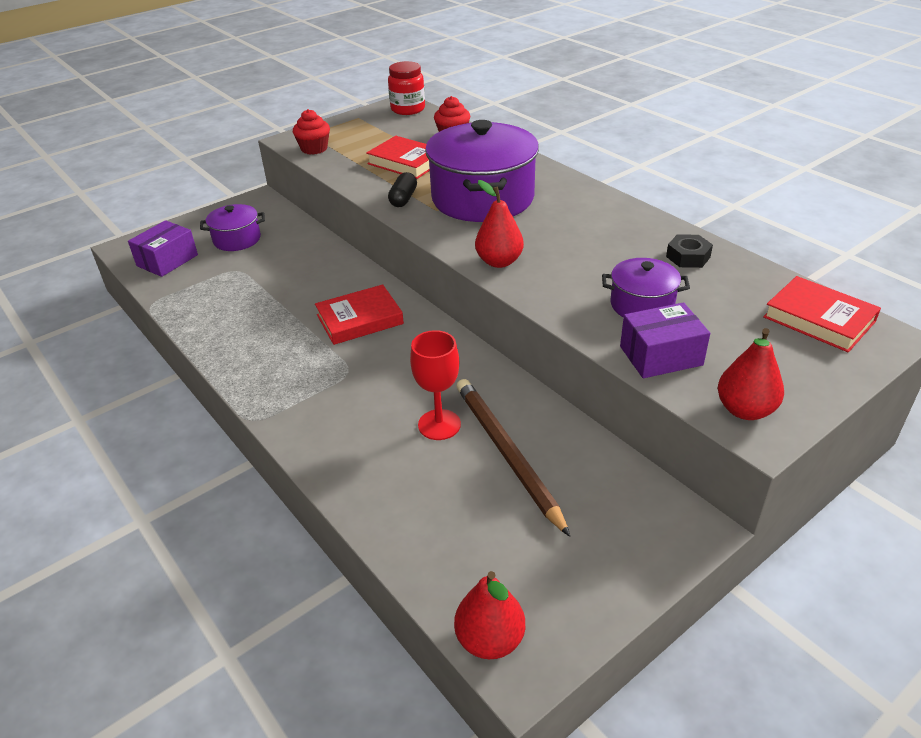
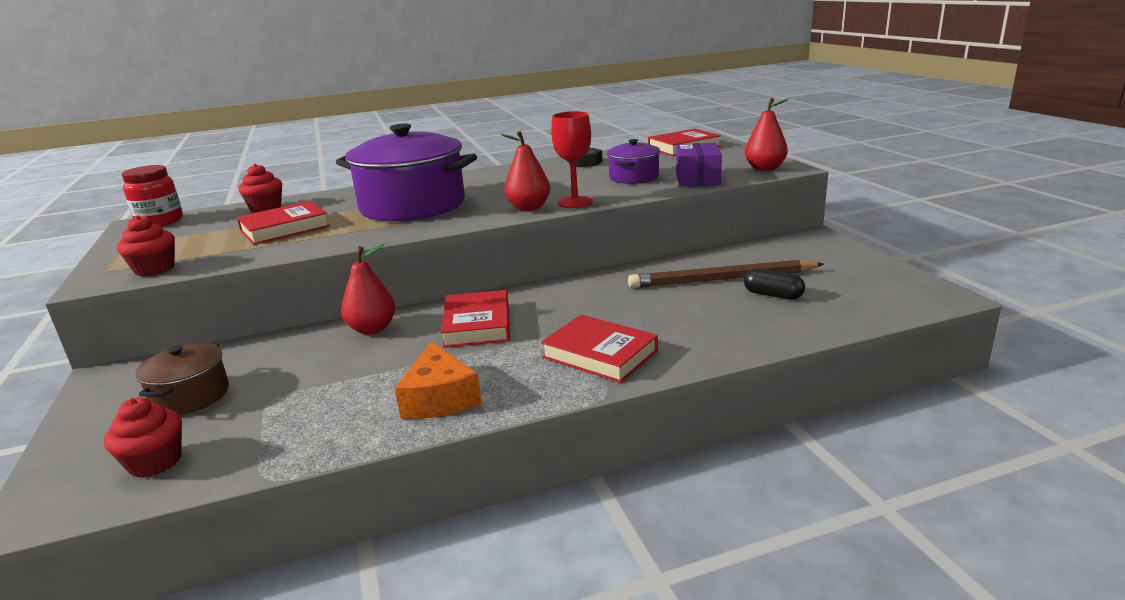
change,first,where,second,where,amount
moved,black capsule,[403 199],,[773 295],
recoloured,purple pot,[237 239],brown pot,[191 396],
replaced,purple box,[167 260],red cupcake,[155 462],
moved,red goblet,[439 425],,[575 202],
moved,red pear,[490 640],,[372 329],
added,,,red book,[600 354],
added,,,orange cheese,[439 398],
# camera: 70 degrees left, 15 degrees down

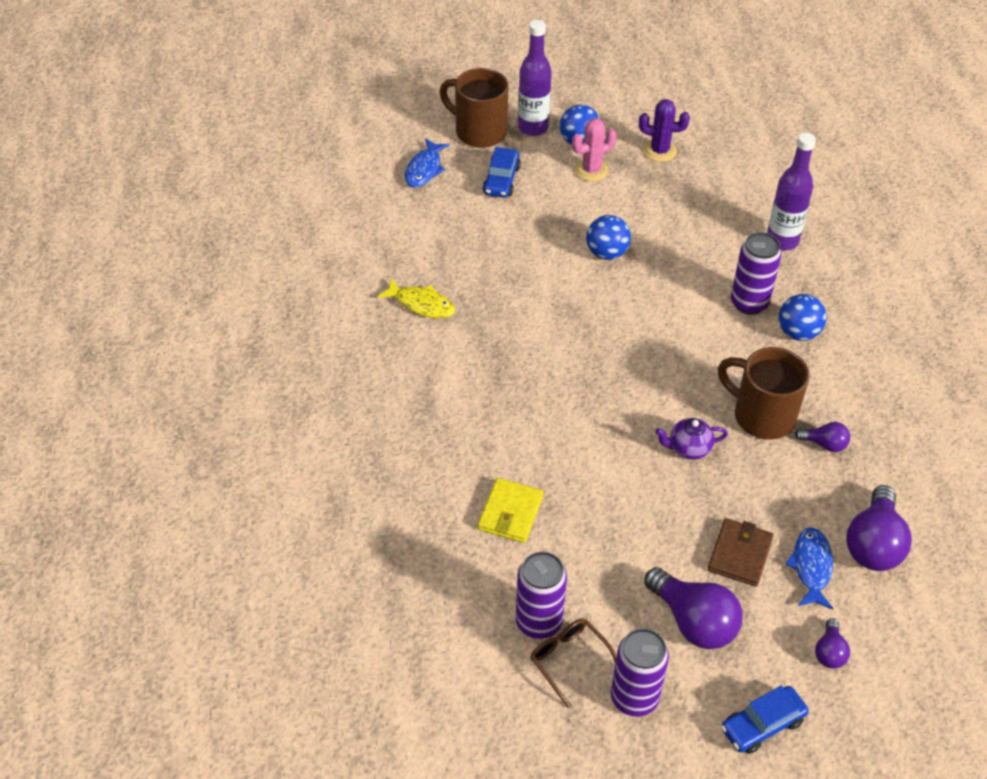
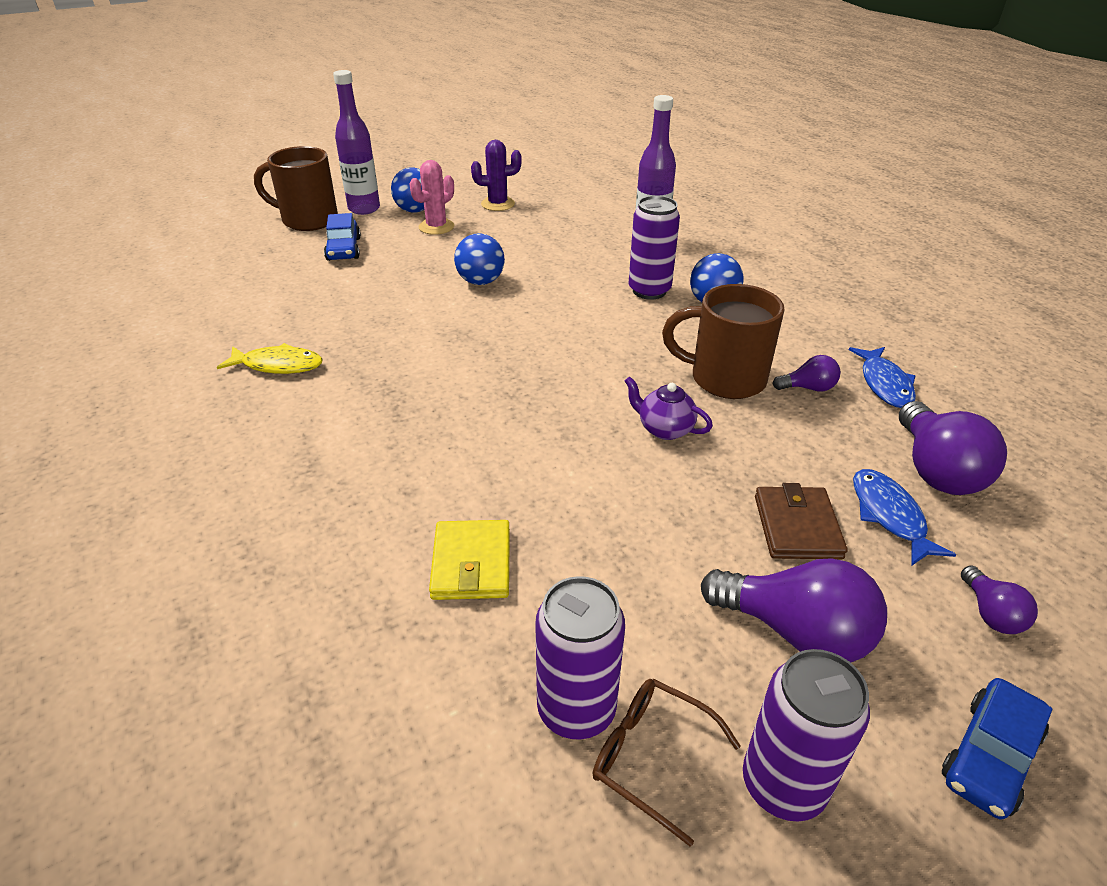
change,first,where,second,where,amount
moved,blue fish,[424 169],,[884 384],
turned,purple teapot,[688 448],,[664 429],60 degrees clockwise
# camera: 20 degrees left, 10 degrees down

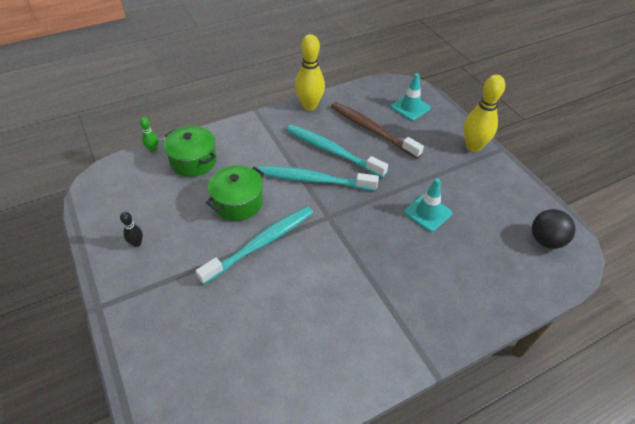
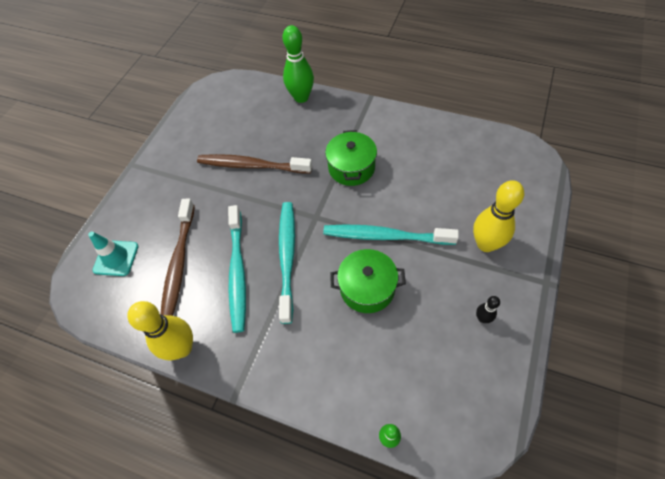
change,first,where,second,where,amount
moved,yellow bowling pin,[473 146],,[486 244],
moved,green pot,[193 161],,[351 168],
turned,turquoise toothbrush,[313 180],,[287 257],150 degrees counterclockwise
replaced,turquoise traffic cone,[427 213],brown toothbrush,[251 165],
removed,black ball,[545 240],,,
added,,,green bowling pin,[301 97],
# camera: 125 degrees left, 10 degrees up

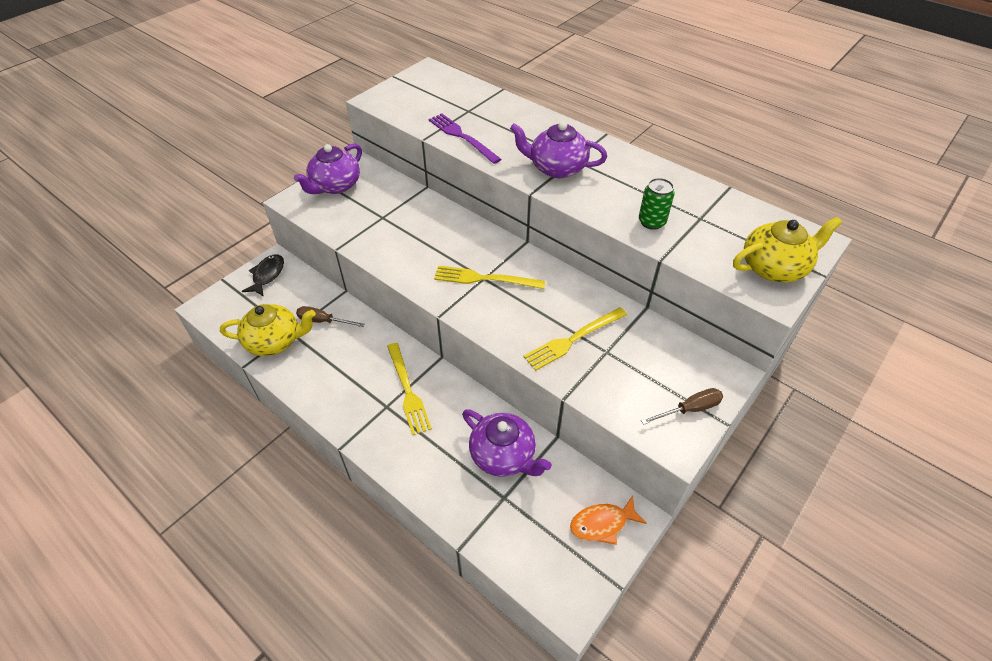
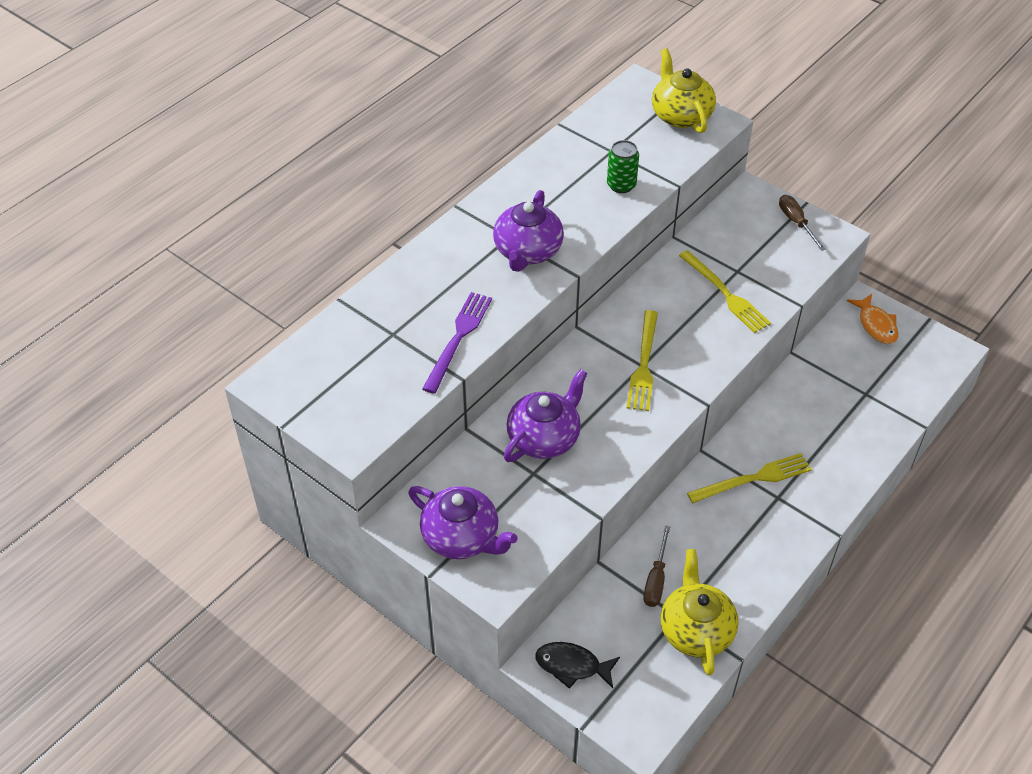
change,first,where,second,where,amount
turned,purple fork,[462 137],,[458 338],150 degrees clockwise
moved,purple teapot,[503 455],,[544 438],
# camera: 90 degrees left, 0 degrees up

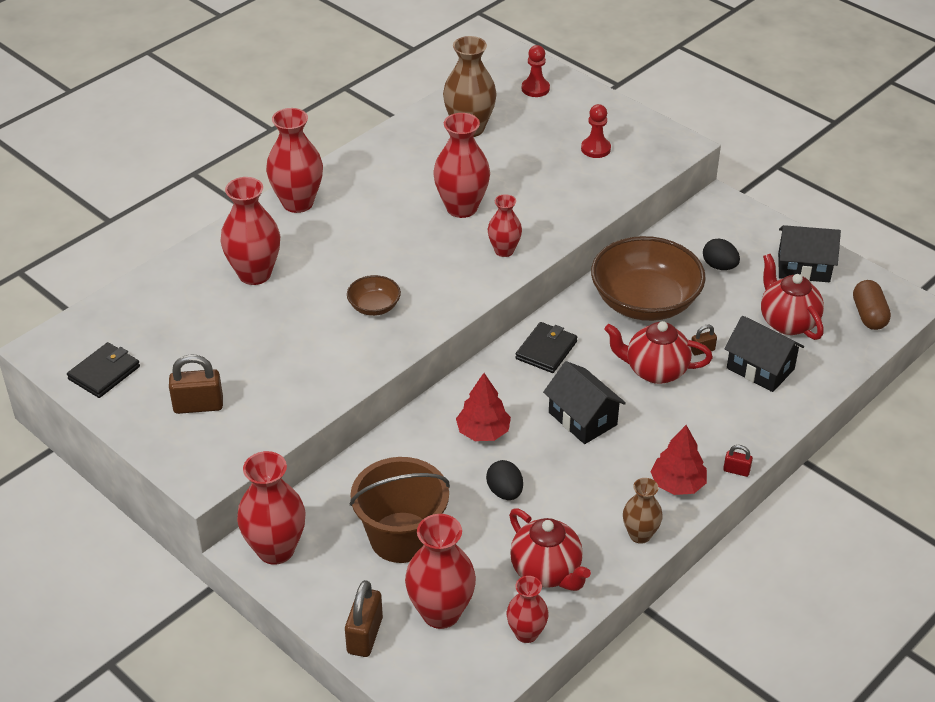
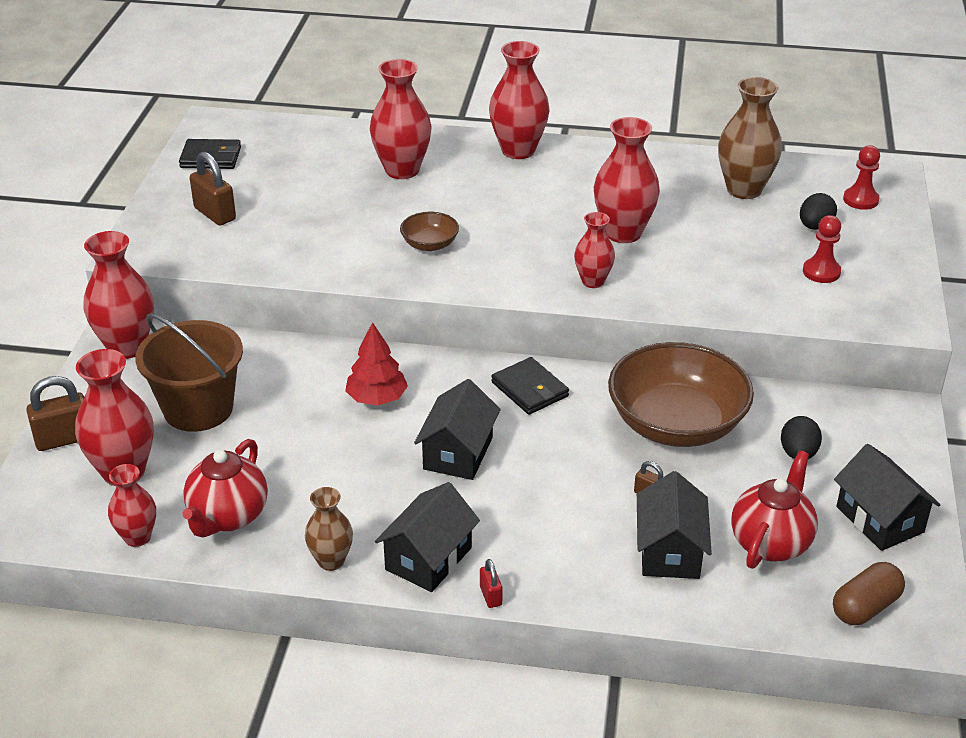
change,first,where,second,where,amount
removed,red teapot,[655 371],,,
turned,black wallet,[546 350],,[529 389],60 degrees clockwise
replaced,red tree,[677 484],black house,[428 558],
moved,black egg,[505 492],,[815 226],
# camera: 55 degrees right, 5 degrees down

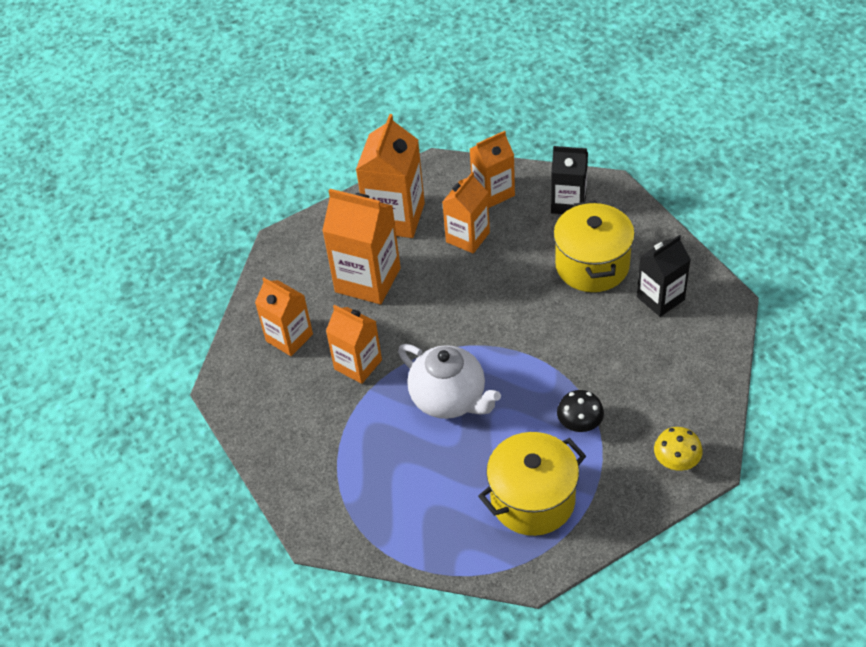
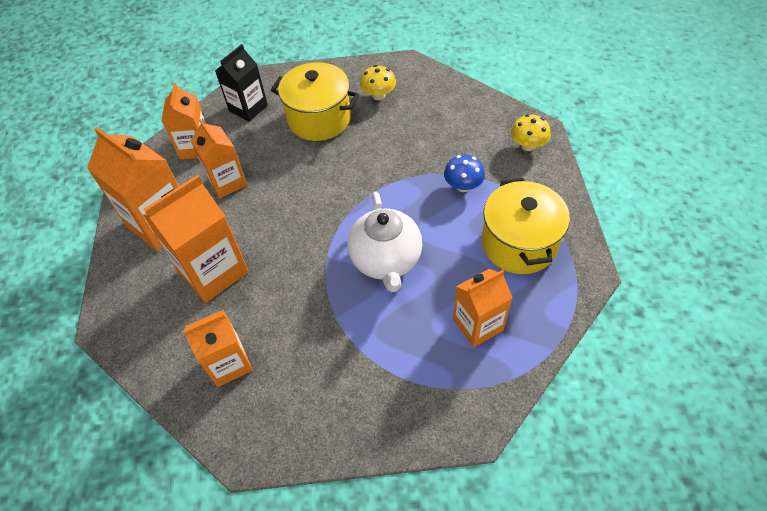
change,first,where,second,where,amount
replaced,black carton,[660 298],yellow mushroom,[378 95],
moved,orange carton,[358 364],,[478 324],
turned,white teapot,[449 399],,[386 261],105 degrees clockwise
recoloured,black mushroom,[579 424],blue mushroom,[463 186],
# camera: 65 degrees left, 5 degrees up

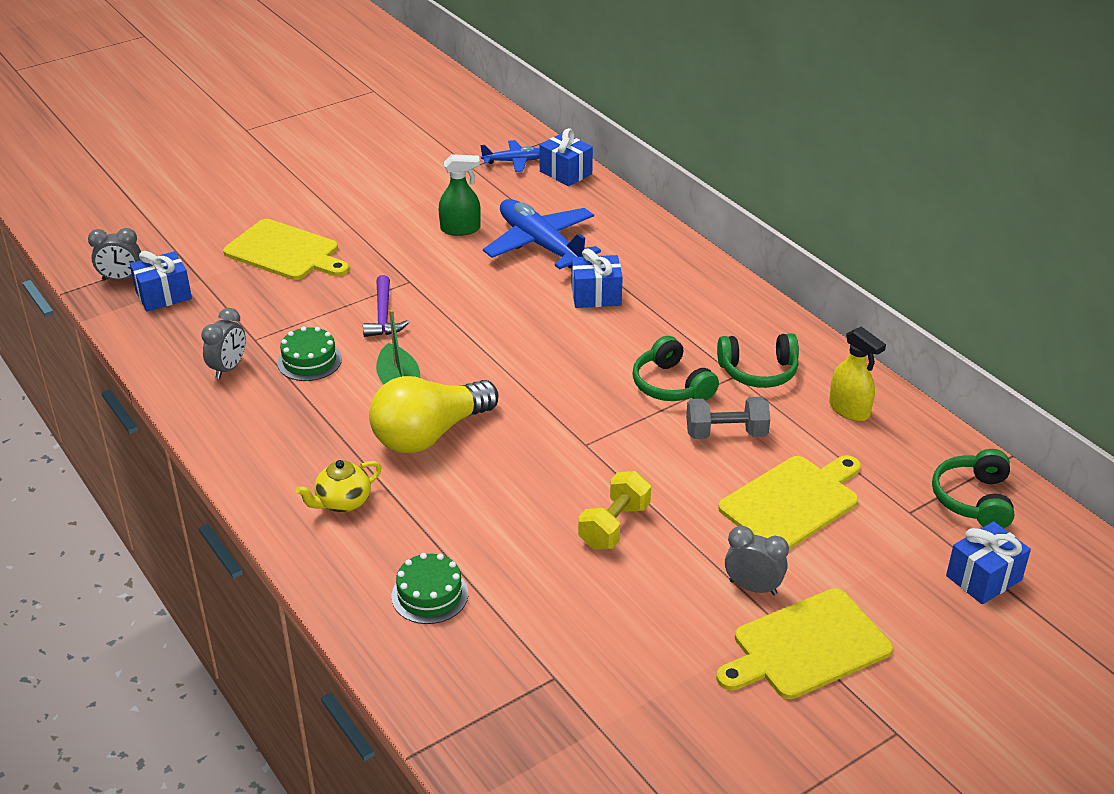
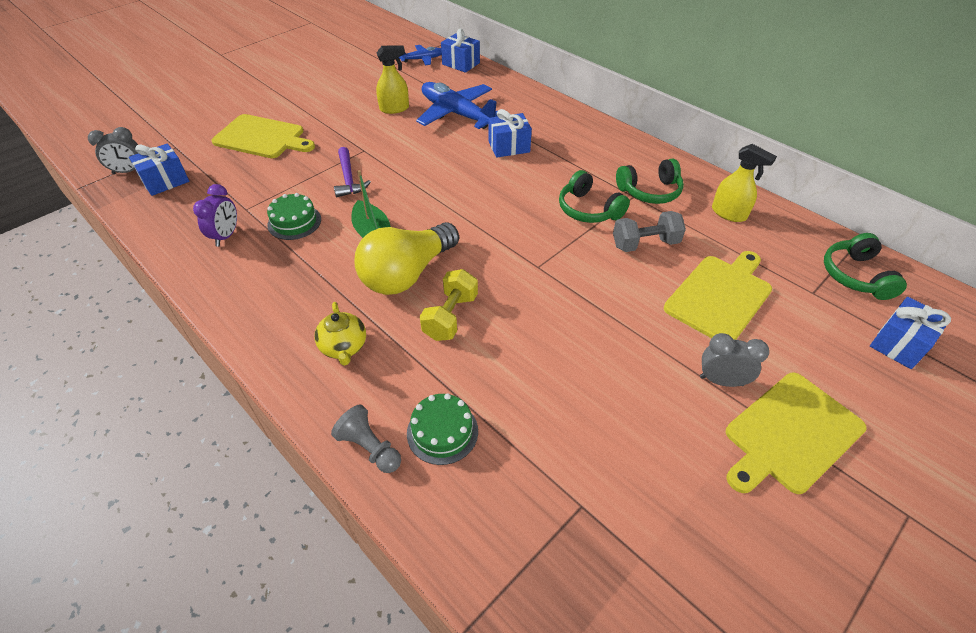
change,first,where,second,where,amount
recoloured,green spray bottle,[460 229],yellow spray bottle,[394 108],
recoloured,grey clock,[228 368],purple clock,[226 236],
turned,yellow teapot,[342 502],,[344 347],60 degrees counterclockwise
moved,yellow dumbbell,[614 526],,[450 317],
added,,,grey pawn,[370 448],
# camera: 10 degrees left, 10 degrees up

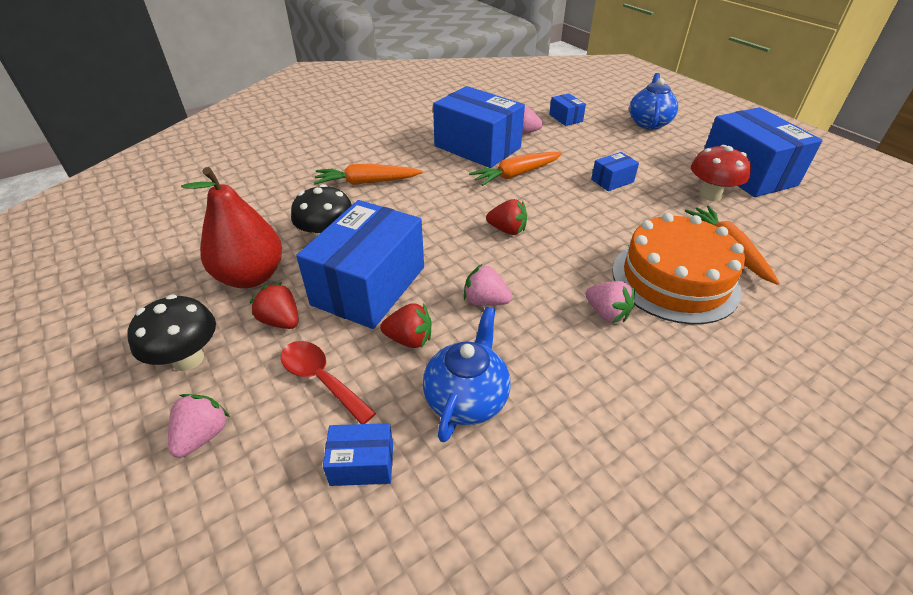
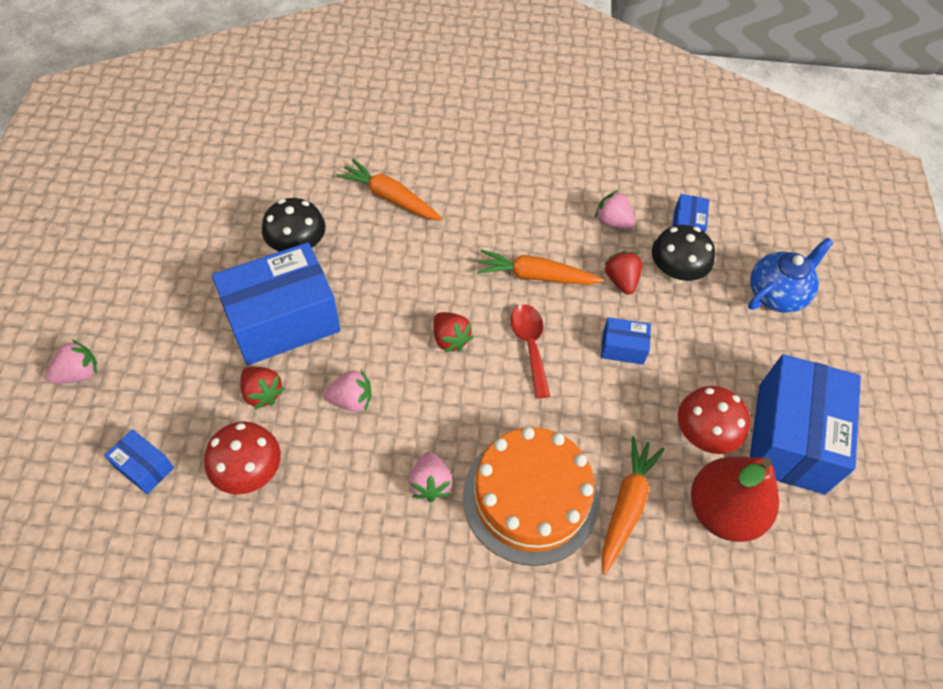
change,first,where,second,where,amount
removed,blue box,[477 147],,,
moved,red pear,[251 276],,[723 511],
turned,pink strawberry,[485 301],,[351 400],120 degrees clockwise
moved,red strawberry,[281 321],,[621 280],
moved,black mushroom,[188 359],,[674 273],
replaced,blue teapot,[467 398],red mushroom,[250 473],
moved,red spoon,[321 379],,[530 345],
# camera: 35 degrees right, 15 degrees up

